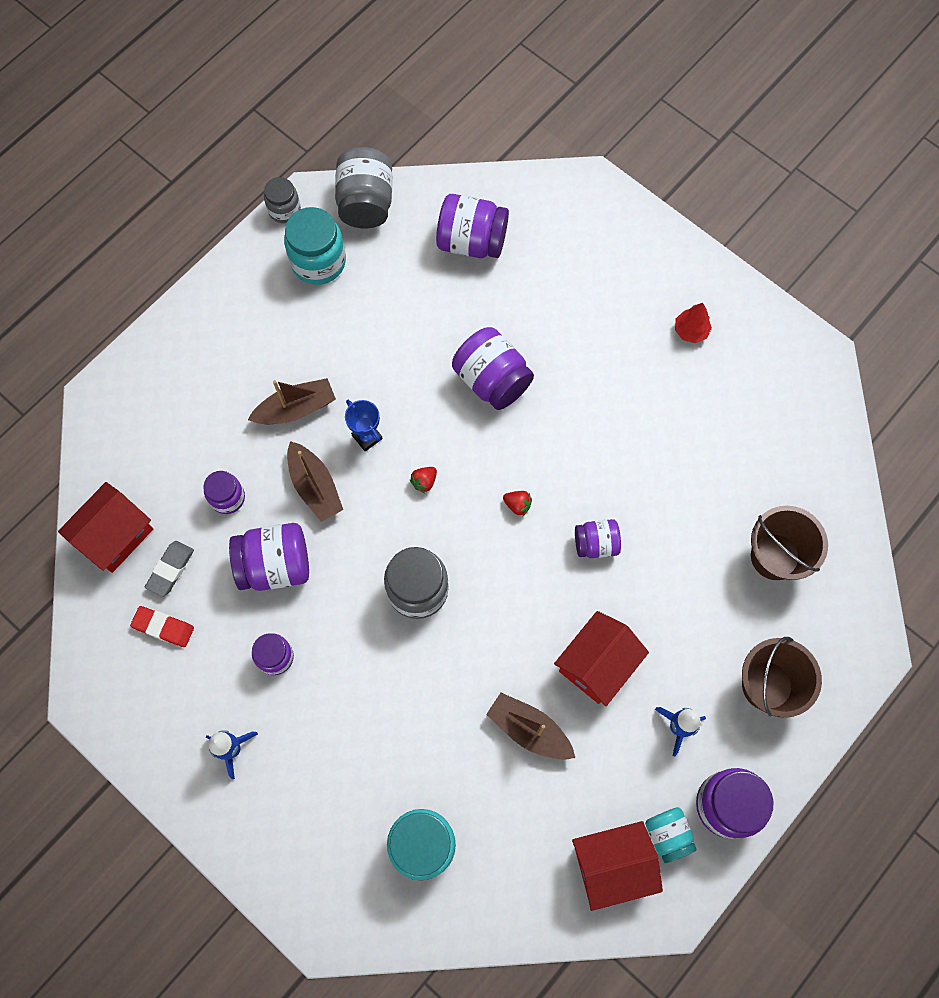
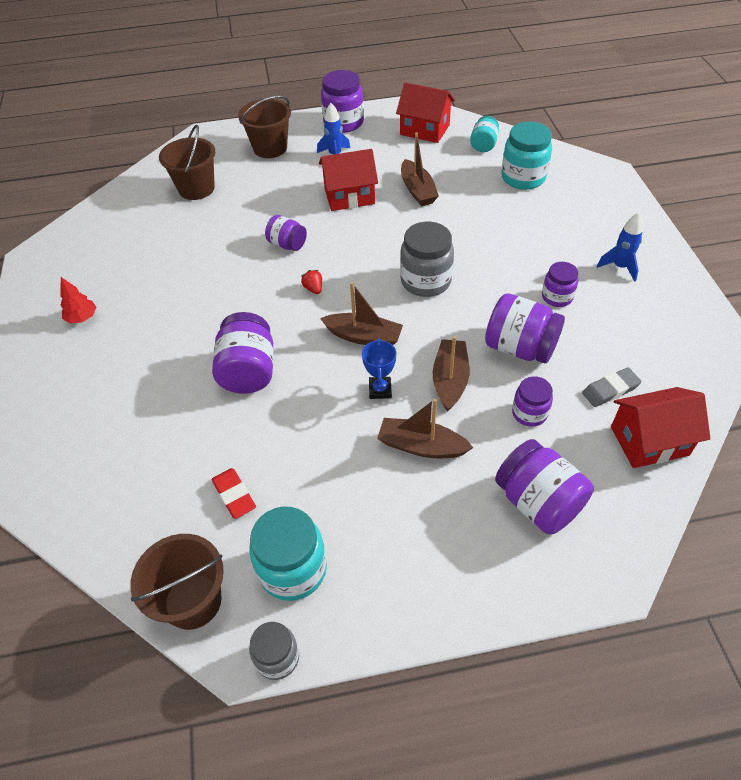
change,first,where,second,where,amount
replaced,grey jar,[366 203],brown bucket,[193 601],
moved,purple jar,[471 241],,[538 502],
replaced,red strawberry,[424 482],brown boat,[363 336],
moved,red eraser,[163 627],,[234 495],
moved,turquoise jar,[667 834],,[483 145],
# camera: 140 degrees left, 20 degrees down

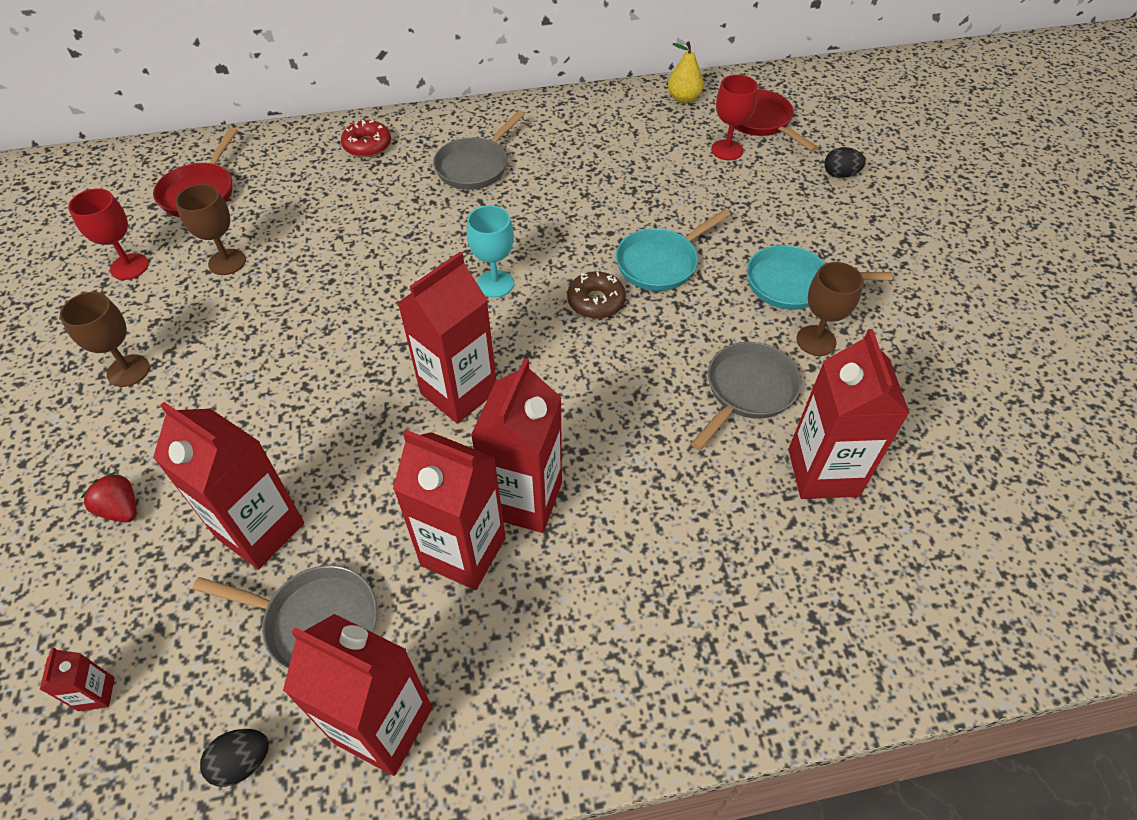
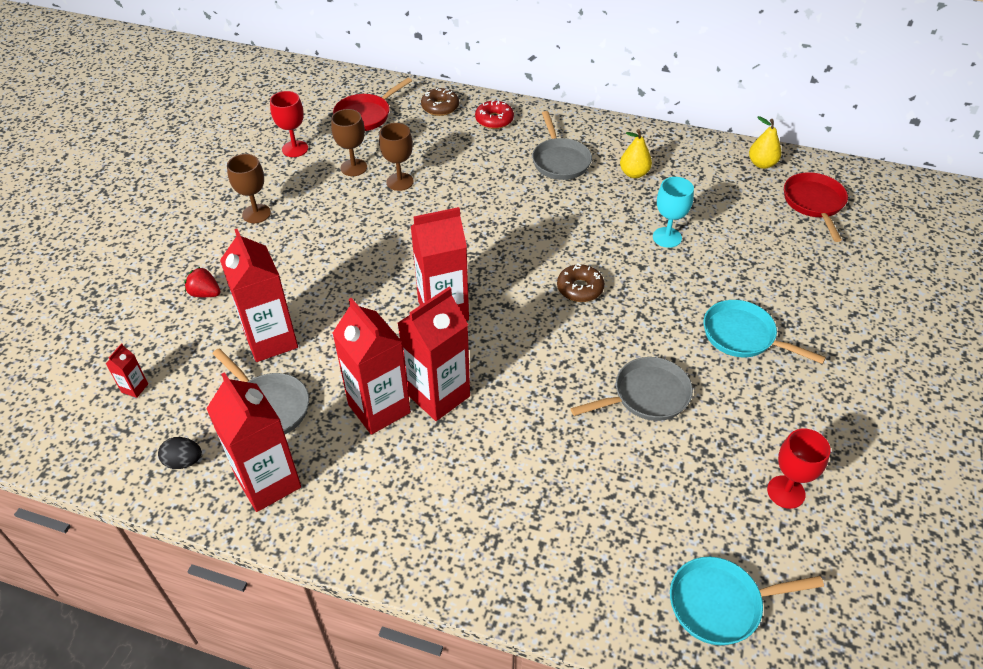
change,first,where,second,where,amount
moved,red goblet,[727 150],,[786 492],
turned,grey pan,[475 166],,[560 161],75 degrees counterclockwise
removed,black egg,[840 175],,,
moved,turquoise goblet,[495 284],,[667 237],
moved,turquoise pan,[660 263],,[720 604],
moved,brown goblet,[816 341],,[400 182],
removed,red carton,[823 472],,,
turned,red strawberry,[121 509],,[205 293],45 degrees counterclockwise
added,,,brown donut,[440 107],
added,,,yellow pear,[634 173],
# camera: 30 degrees right, 5 degrees down

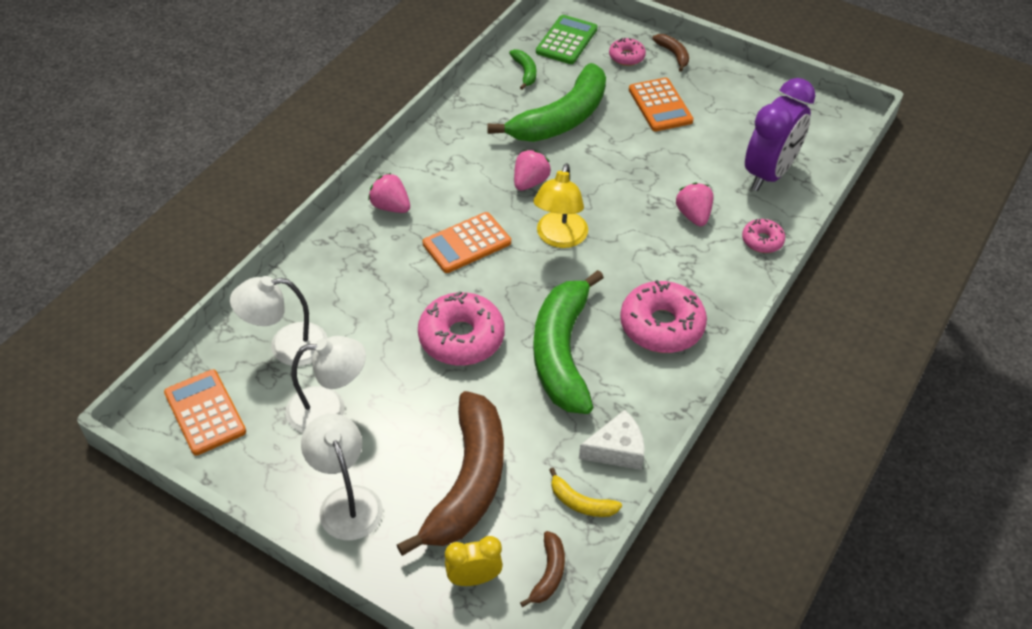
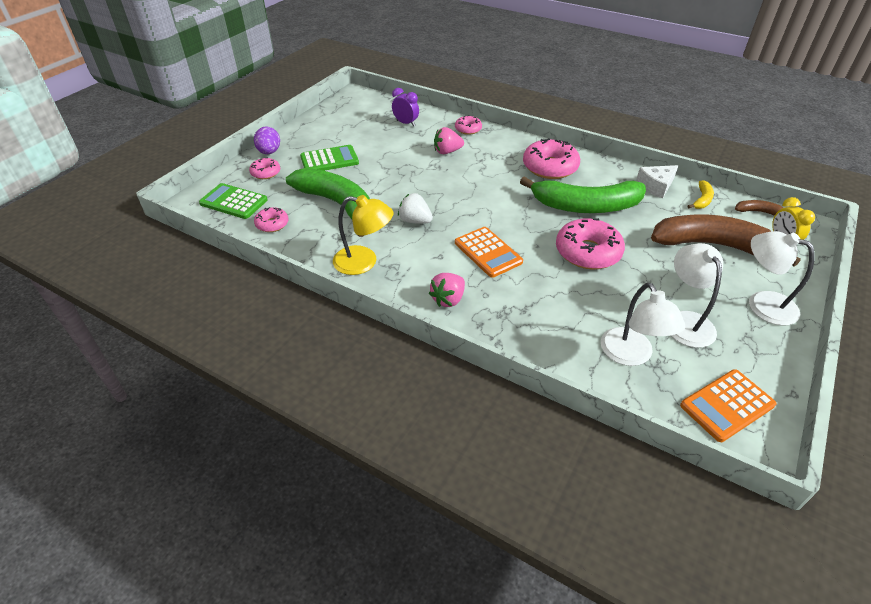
change,first,where,second,where,amount
replaced,brown banana,[673 54],purple egg,[269 152],
replaced,green banana,[525 72],pink donut,[272 224],
recoloured,orange calculator,[660 105],green calculator,[329 160],
resized,purple clock,[769 174],,[406 123],x0.51
recoloured,pink strawberry,[530 182],white strawberry,[415 221],
moved,yellow lamp,[559 238],,[364 262],
turned,white cheese,[617 450],,[656 186],105 degrees counterclockwise
turned,white lamp,[346 501],,[762 304],60 degrees clockwise
# camera: 90 degrees left, 5 degrees down

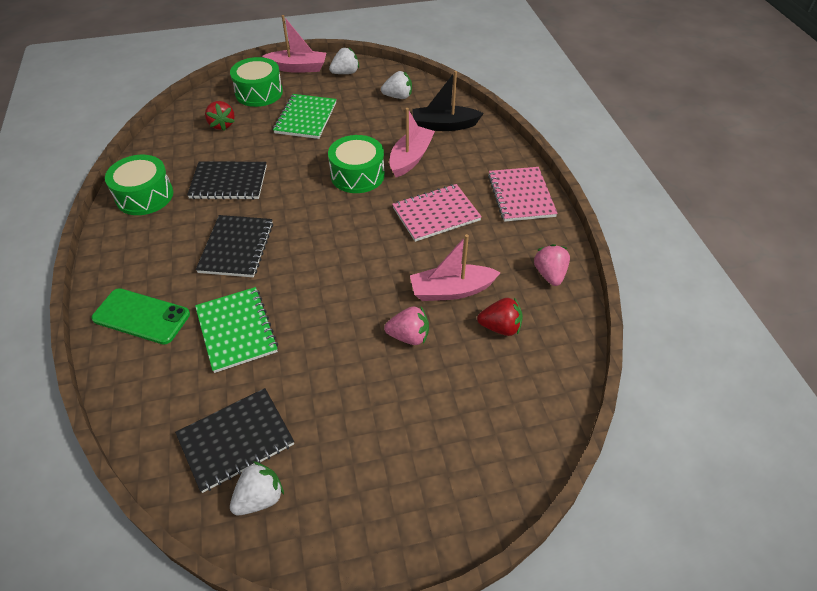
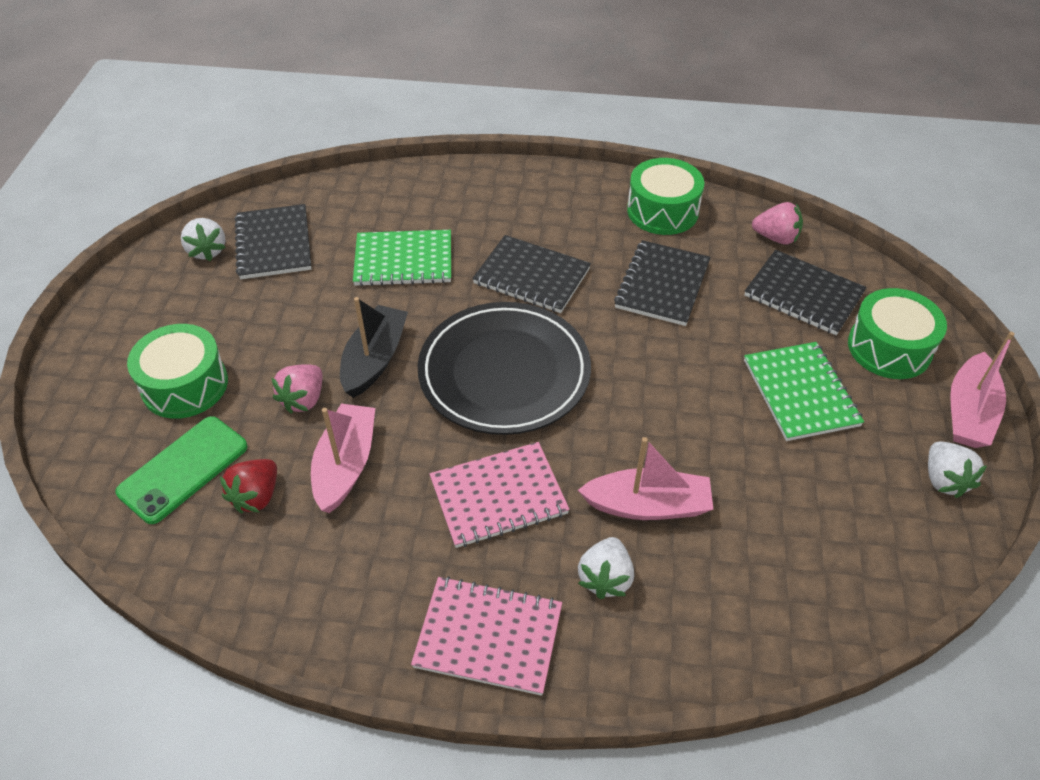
change,first,where,second,where,amount
moved,white strawberry,[398 96],,[605 578],
moved,black boat,[444 125],,[374 359],
turned,green notebook,[306 118],,[800 393],45 degrees clockwise
replaced,red strawberry,[222 125],black notebook,[803 294],
turned,pink boat,[410 158],,[647 505],45 degrees counterclockwise
moved,green drum,[357 175],,[185 385],
turned,pink notebook,[436 214],,[498 496],75 degrees clockwise
moved,pink strawberry,[549 274],,[776 238],
moved,green phone,[141 316],,[183 469],
added,,,black plate,[504 372],
# camera: 110 degrees right, 0 degrees up

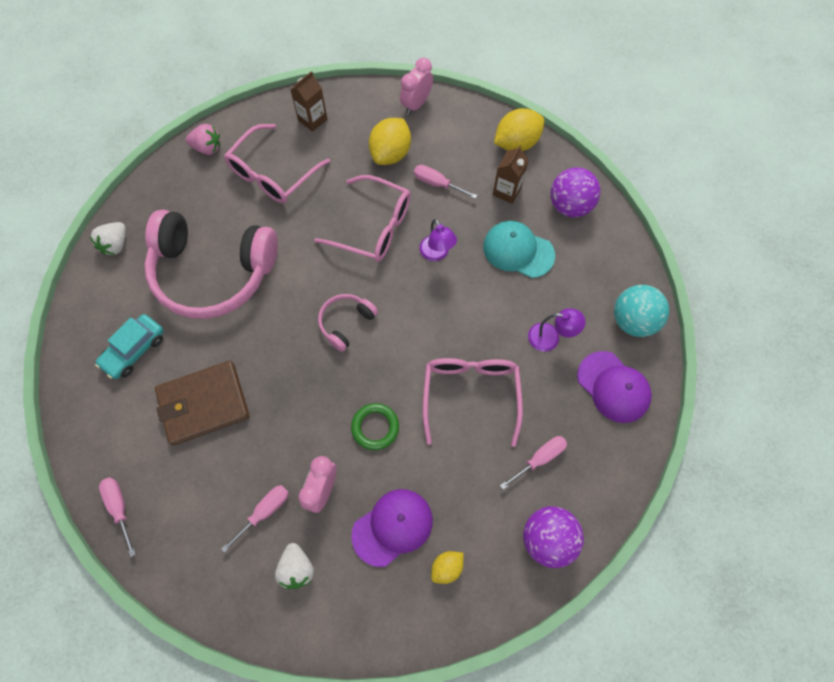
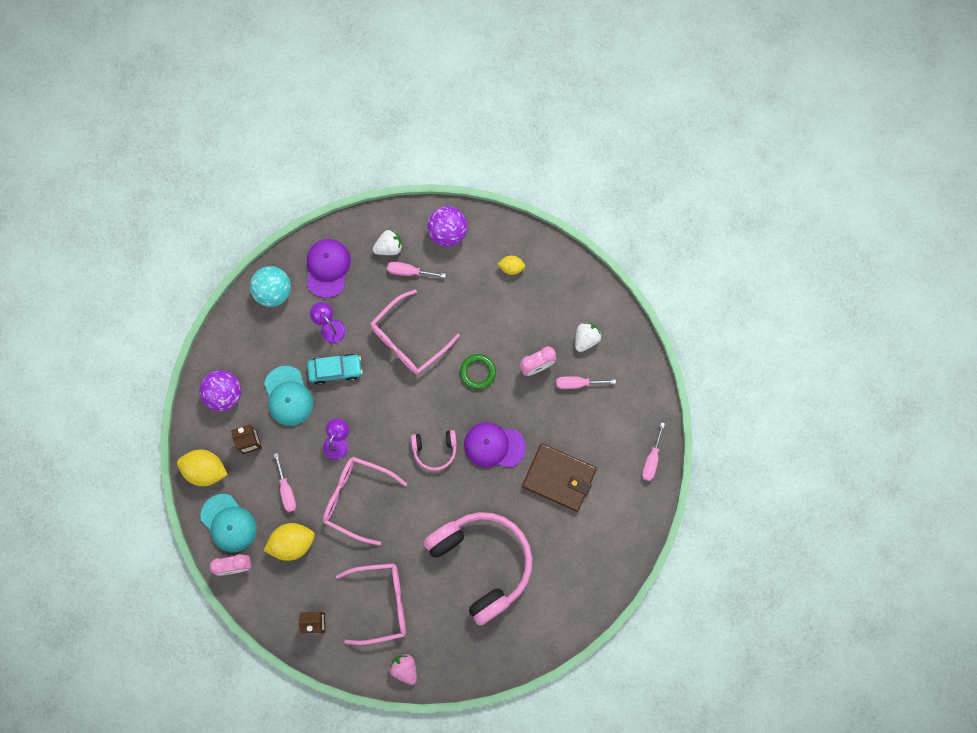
change,first,where,second,where,amount
turned,pink glasses,[373 227],,[356 498],45 degrees counterclockwise
moved,white strawberry,[116 245],,[389 247],
moved,turquoise car,[134 350],,[335 370],
moved,purple cap,[392 527],,[494 445],
added,,,turquoise cap,[228 523],
# camera: 135 degrees left, 10 degrees up

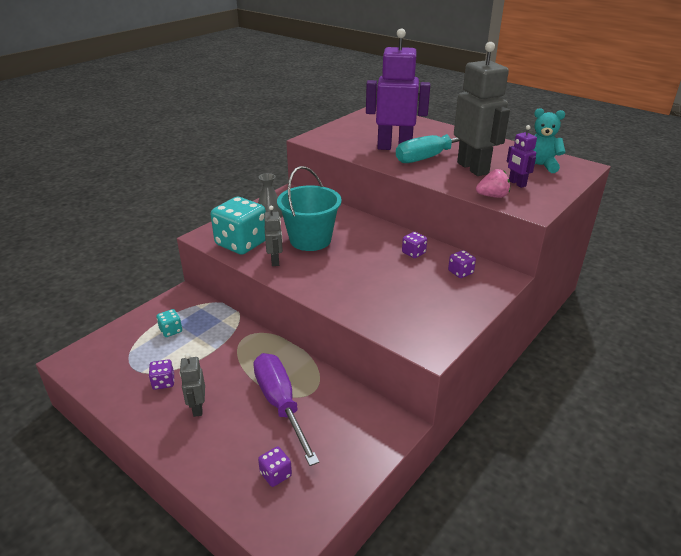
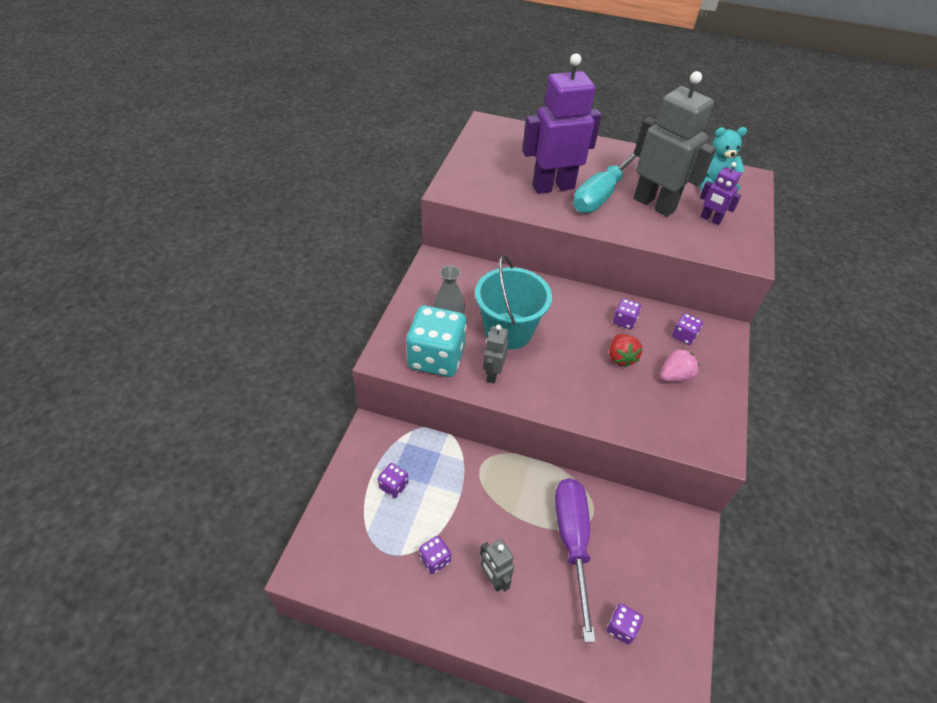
change,first,where,second,where,amount
moved,pink strawberry,[492 196],,[675 376],
turned,grey robot,[275 261],,[492 374],135 degrees counterclockwise
recoloured,turquoise dice,[171 330],purple dice,[393 486],
turned,purple screwdriver,[280 404],,[572 541],45 degrees clockwise
added,,,red strawberry,[621 357],
# camera: 25 degrees left, 15 degrees up

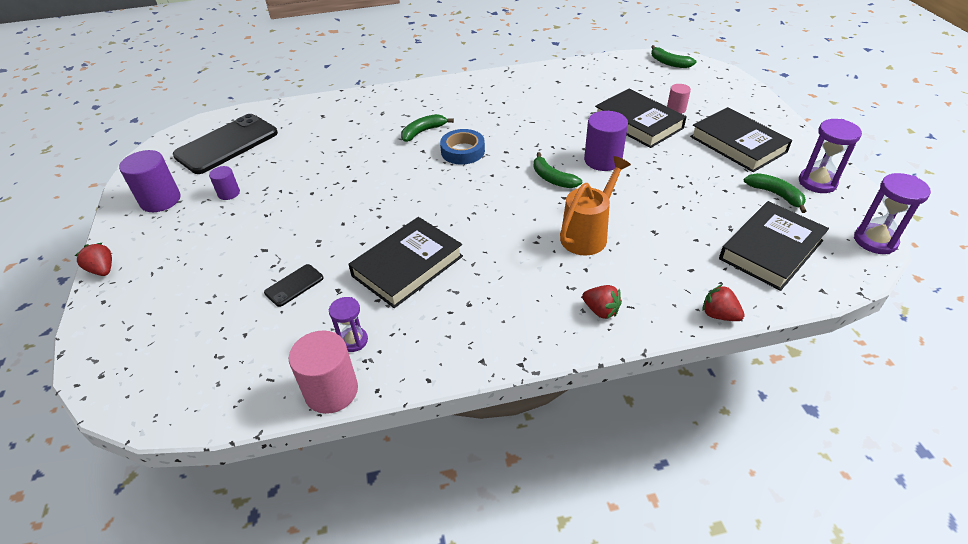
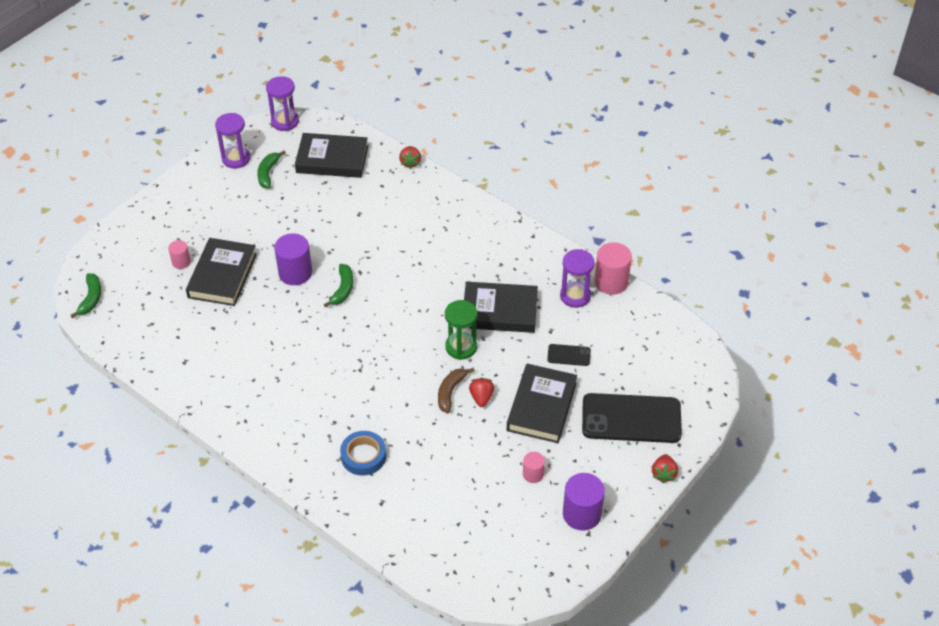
change,first,where,second,where,amount
moved,black book,[738 144],,[541 407],
moved,black phone,[227 144],,[631 419],
removed,green banana,[423 132],,,
moved,blue tape,[463 151],,[363 456],
removed,orange watering can,[588 234],,,
recoloured,purple cylinder,[229 193],pink cylinder,[533 474],
moved,red strawberry,[601 310],,[481 397],
resized,purple hourglass,[353 340],,[575 296],x1.55
added,,,green hourglass,[461 347],
added,,,brown banana,[450 392],
# camera: 130 degrees left, 5 degrees up

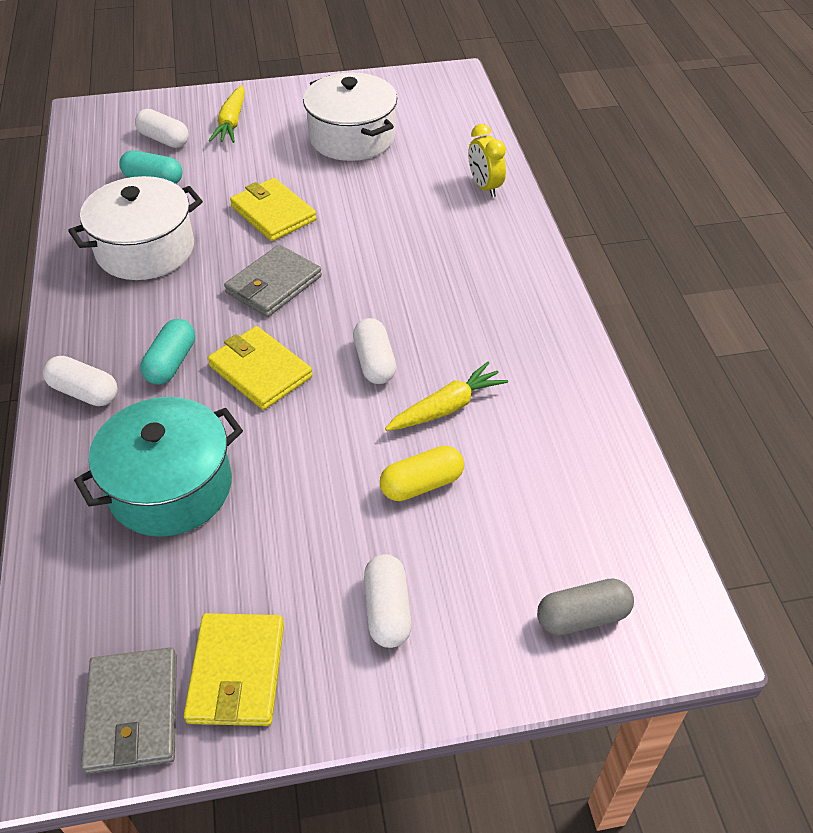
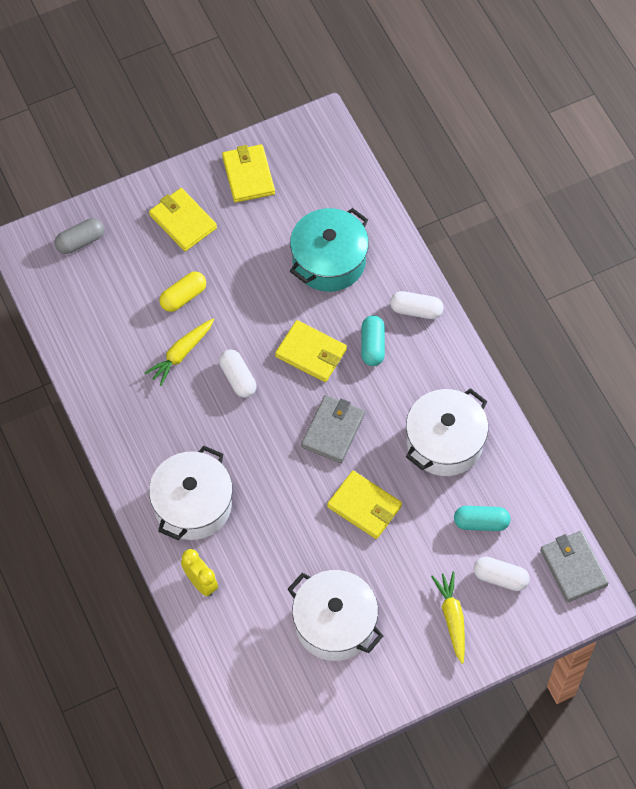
change,first,where,second,where,amount
replaced,white capsule,[387 610],yellow wallet,[183 221],
moved,grey wallet,[133 712],,[573 567],
added,,,white pot,[193 505],
# camera: 165 degrees right, 15 degrees up

